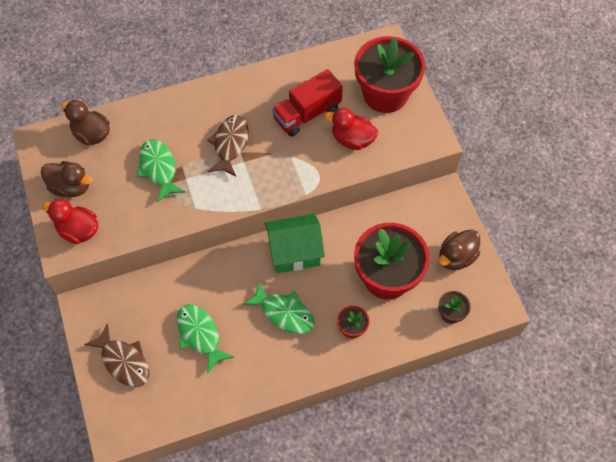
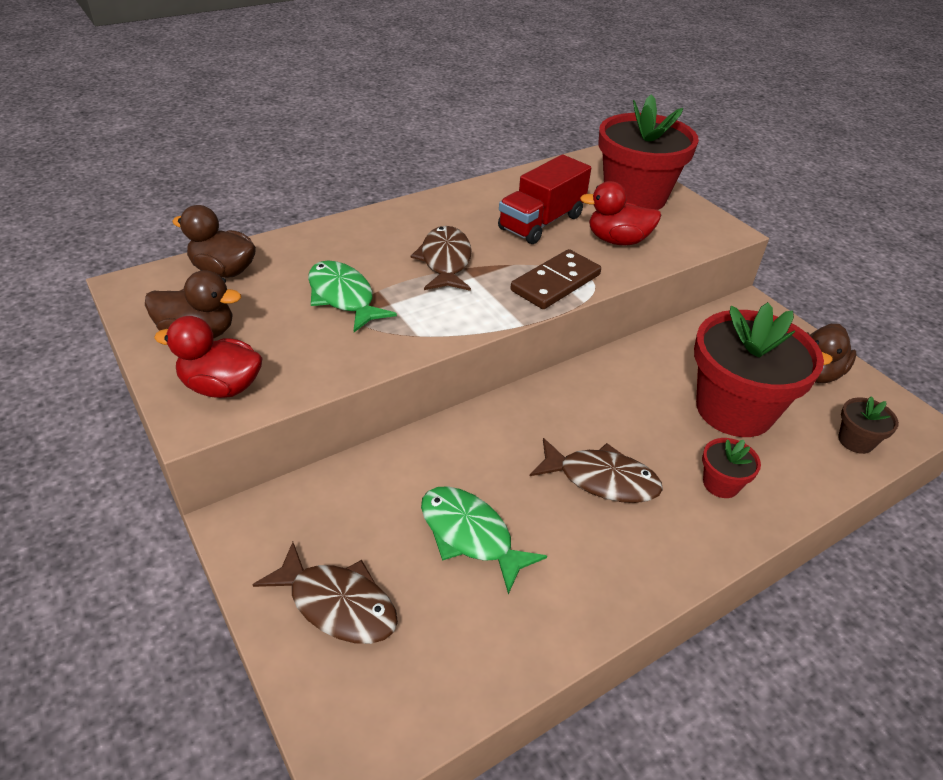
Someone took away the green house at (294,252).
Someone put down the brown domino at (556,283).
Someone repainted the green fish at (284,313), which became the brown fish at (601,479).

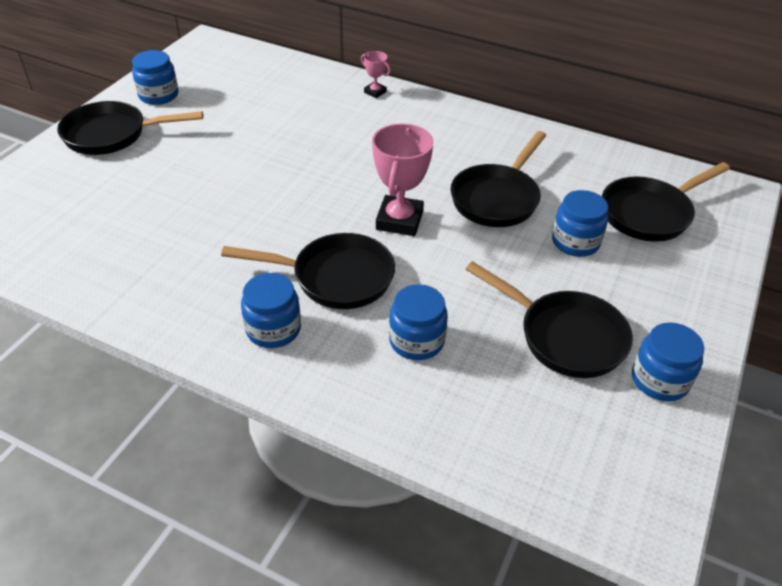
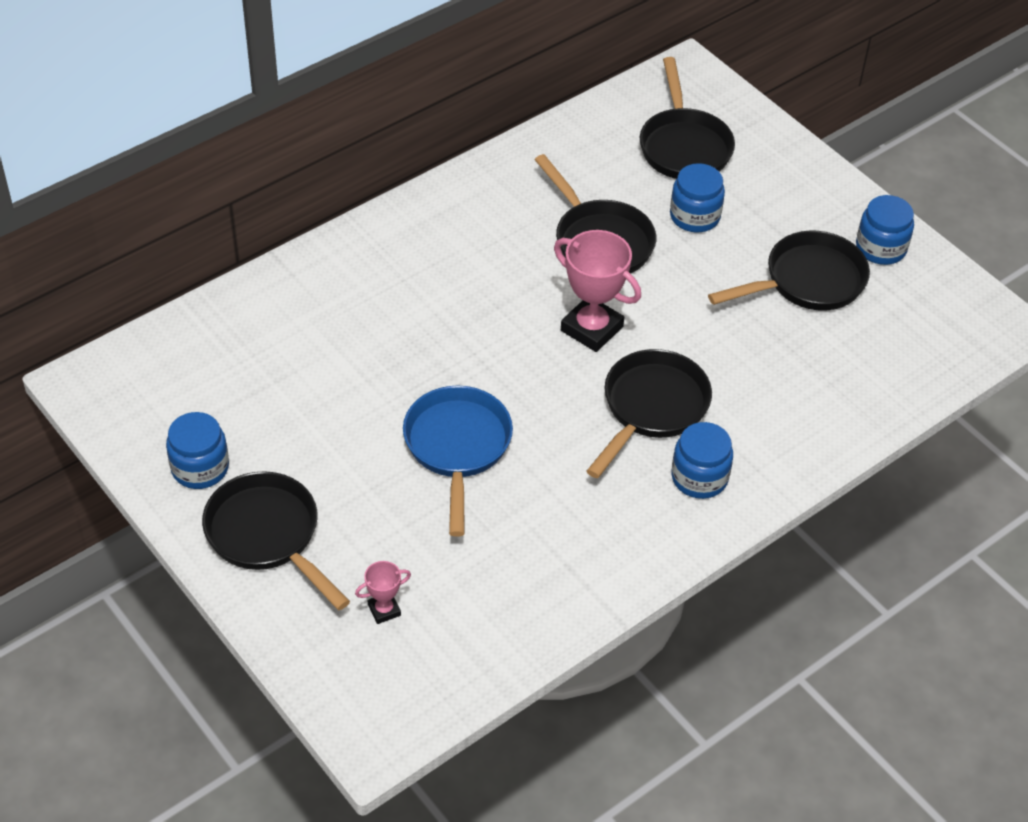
Someone took away the blue jar at (416,341).
Someone put down the blue pan at (457,448).
Someone carried the pink trophy from (375,92) to (384,610).
Someone rotated the black pan at (112,135) by 120 degrees clockwise.

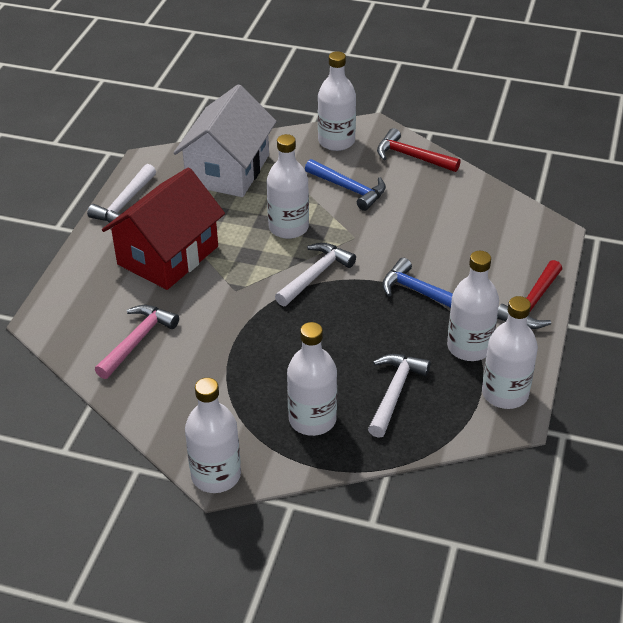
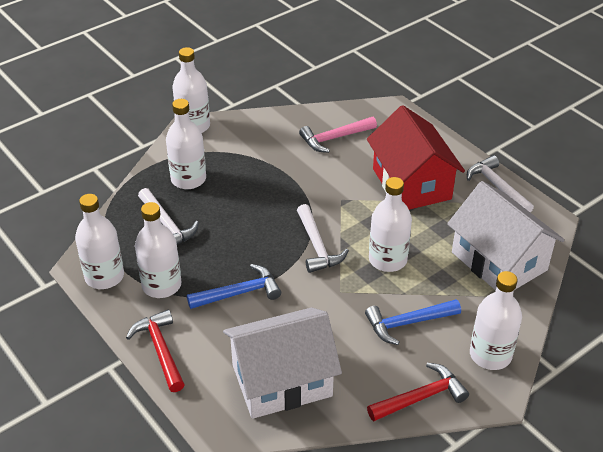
Someone put down the white house at (281,380).
Someone rotated the pink hammer at (137,341) by 90 degrees clockwise.

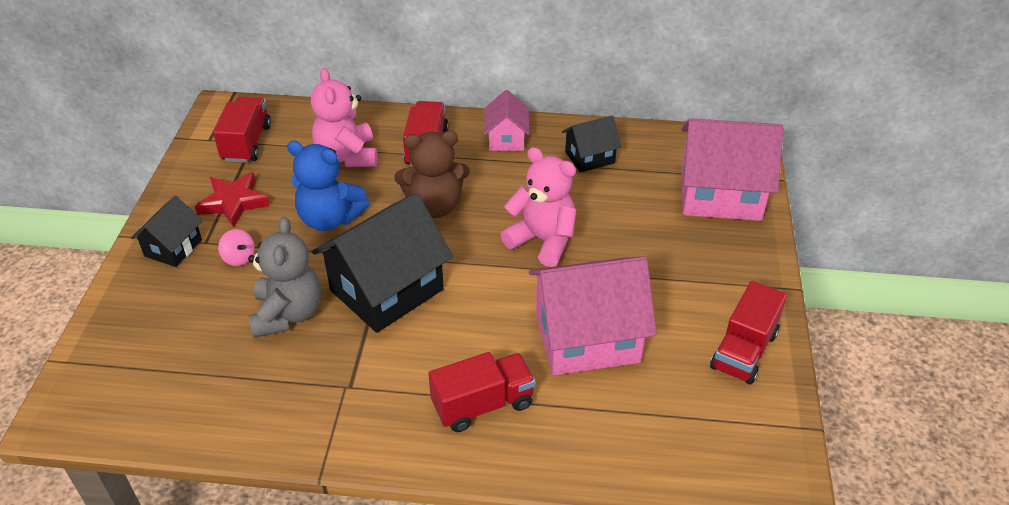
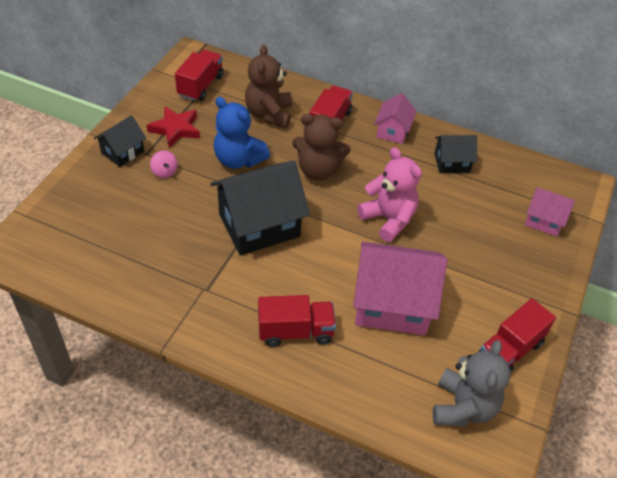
Someone carried the grey teddy bear from (288,314) to (463,407).
Someone repainted the pink teddy bear at (347,156), which became the brown teddy bear at (269,114).
Someone scaled the pink house at (720,195) by 0.53.

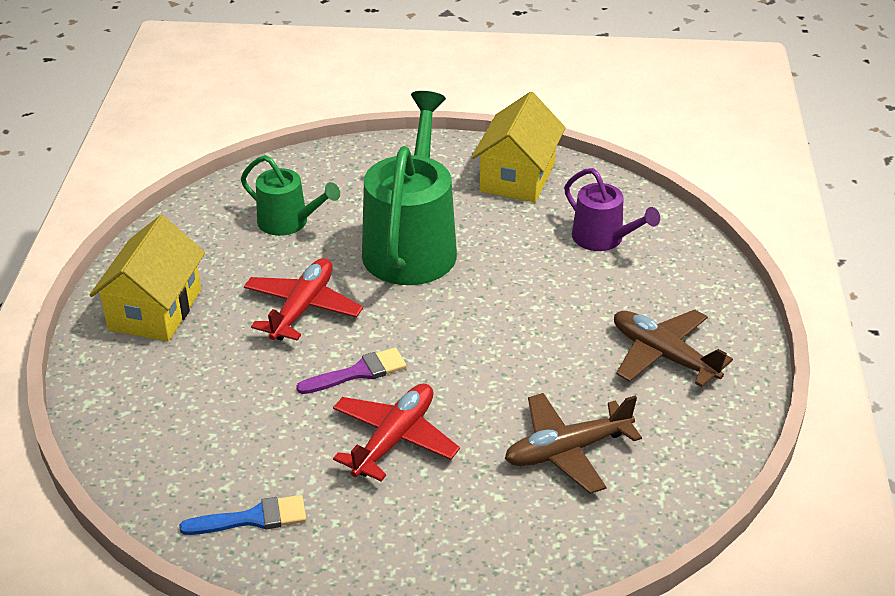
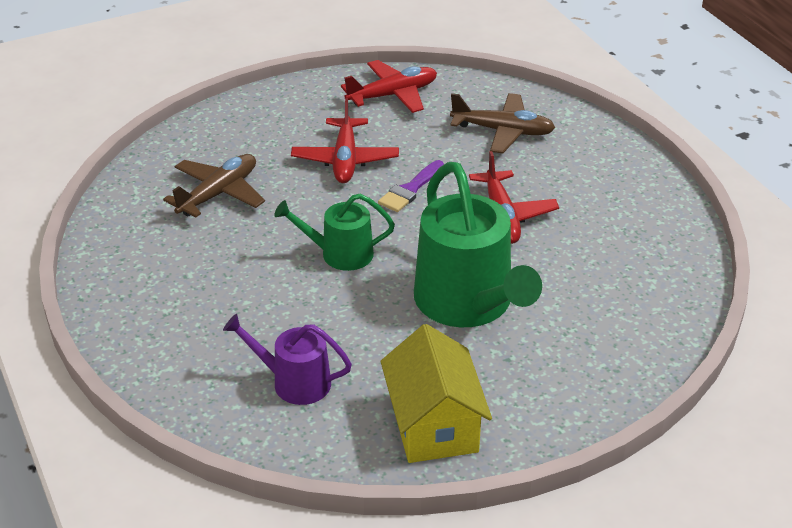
Someone took away the yellow house at (155,310).
Someone carried the green watering can from (288,222) to (340,254).
Someone carried the brown plane from (663,356) to (503,131).
Someone swapped the blue brush at (253,518) for the red plane at (393,95).

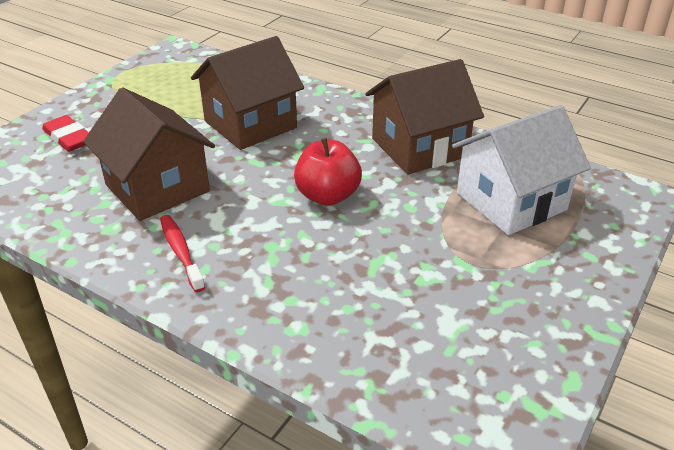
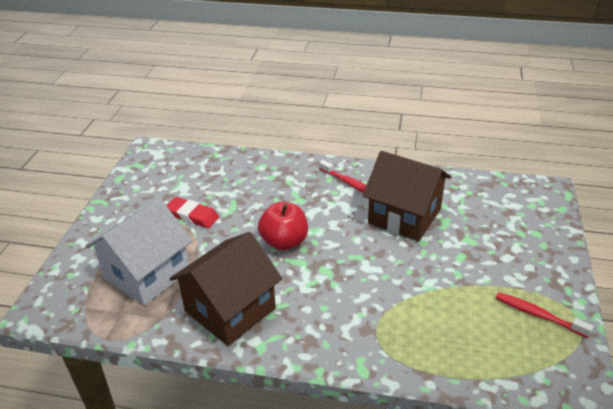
Someone took away the brown house at (250,124).
Someone put down the red toothbrush at (538,315).
Someone carried the red eraser from (69,138) to (192,215).

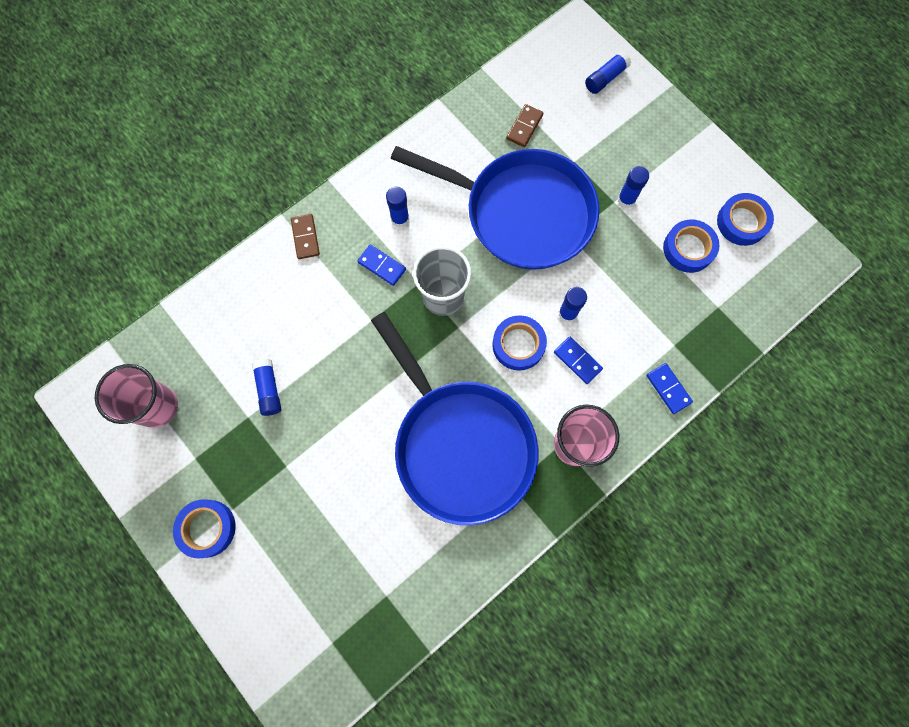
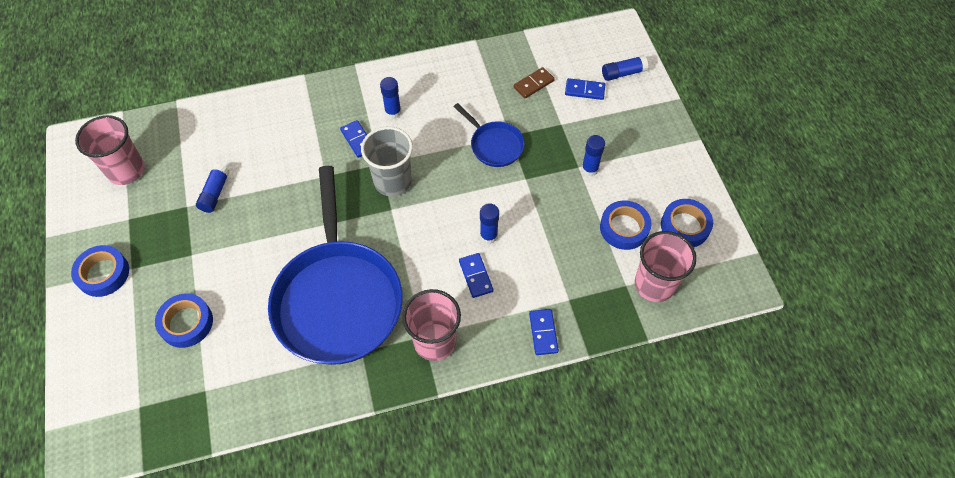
Someone took away the brown domino at (305,237).
Someone put down the blue domino at (584,90).
Someone put down the pink cup at (654,284).
Someone carried the blue tape from (518,345) to (186,323).
Someone scaled the blue pan at (521,212) by 0.46.

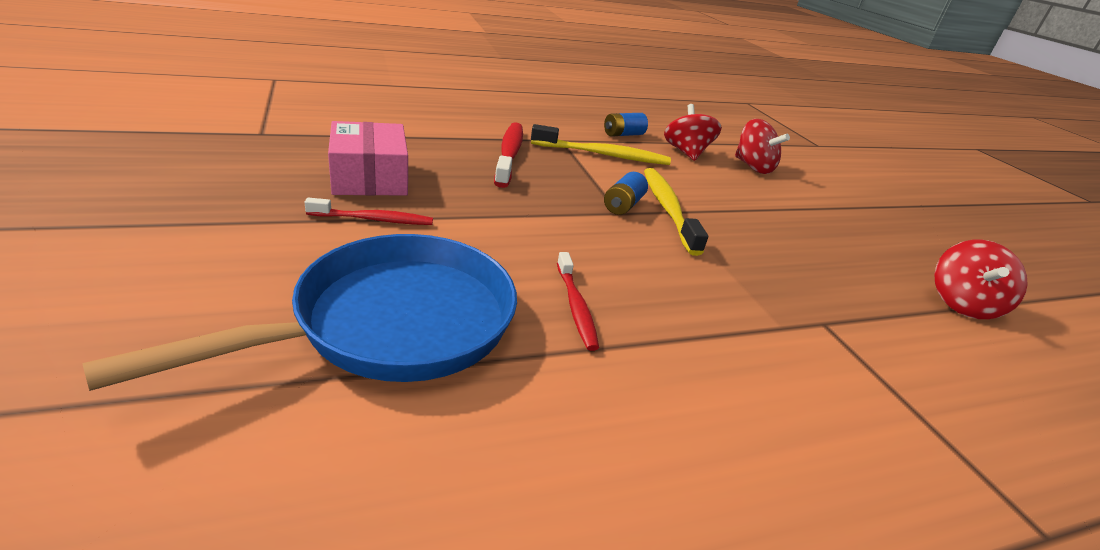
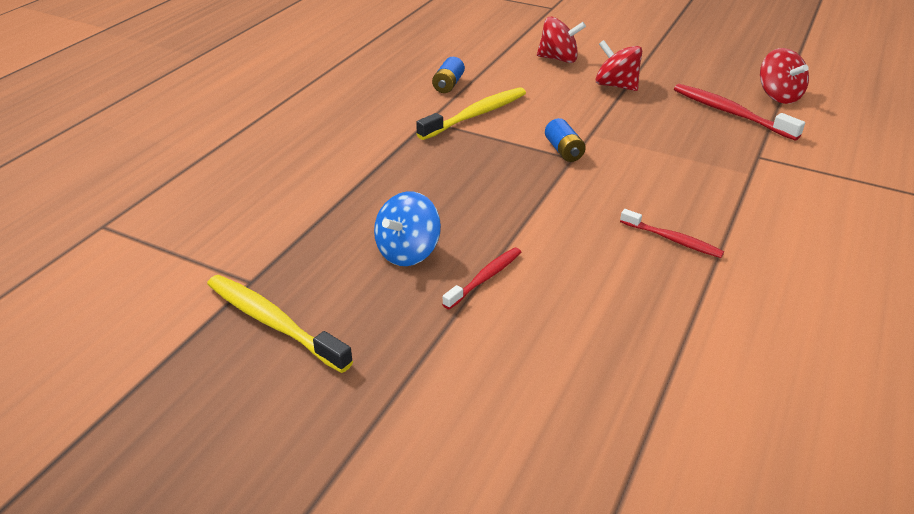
Someone took away the blue pan at (393,323).
Someone carried the red toothbrush from (509,154) to (731,113).
Someone carried the yellow toothbrush from (668,209) to (274,323).
Someone carried the red spinning top from (686,153) to (616,86).
Someone swapped the pink box at (370,177) for the blue spinning top at (408,252).

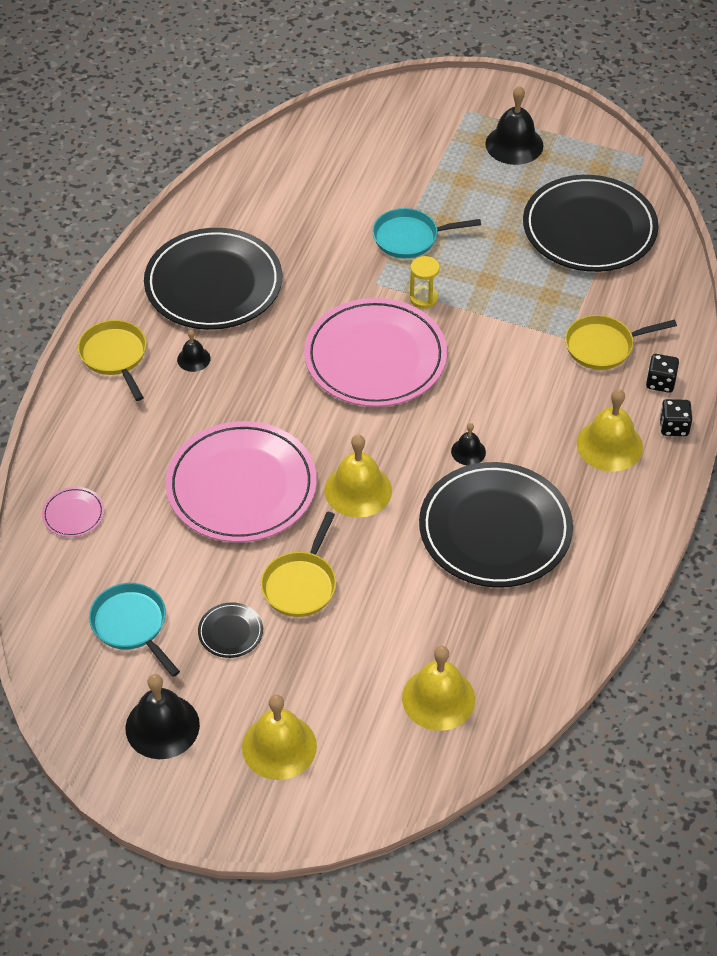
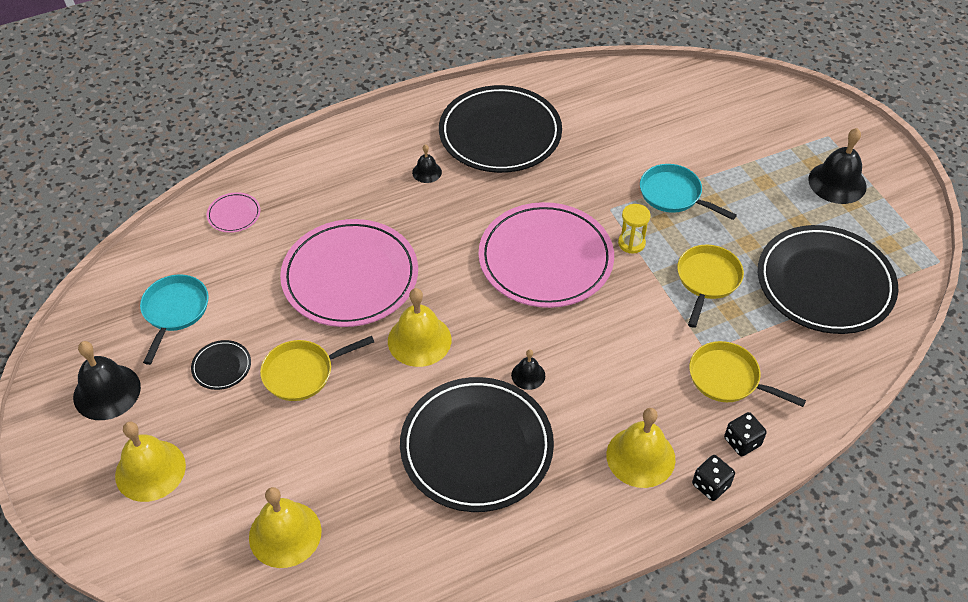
Someone carried the yellow pan from (115,356) to (707,280).

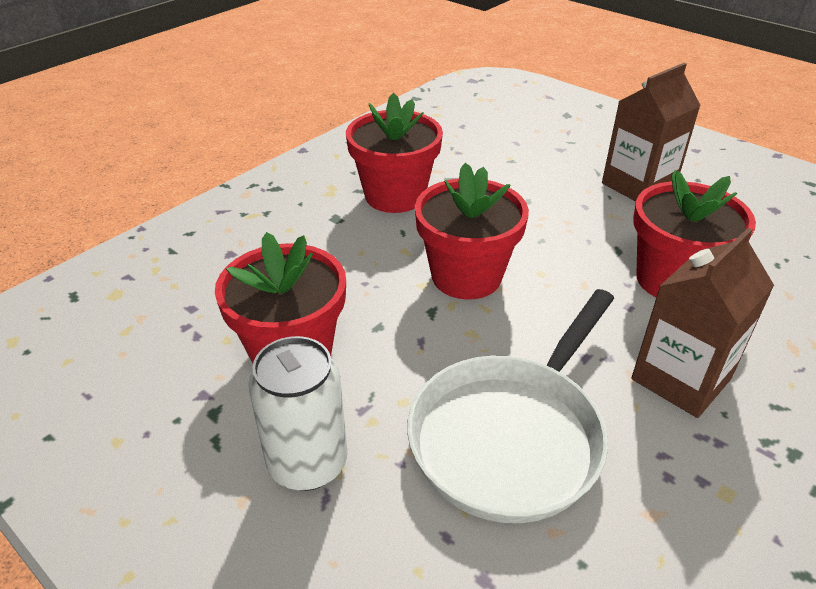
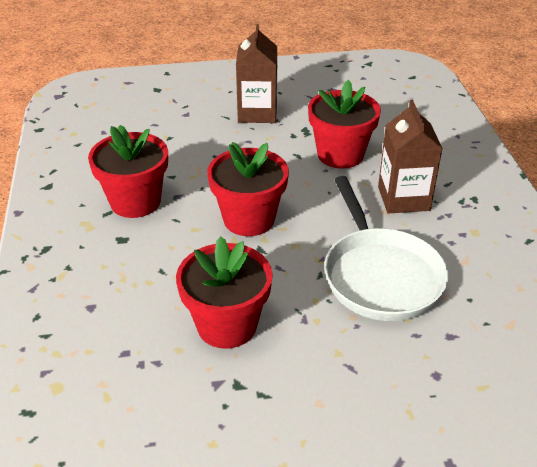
Someone took away the white can at (307,463).

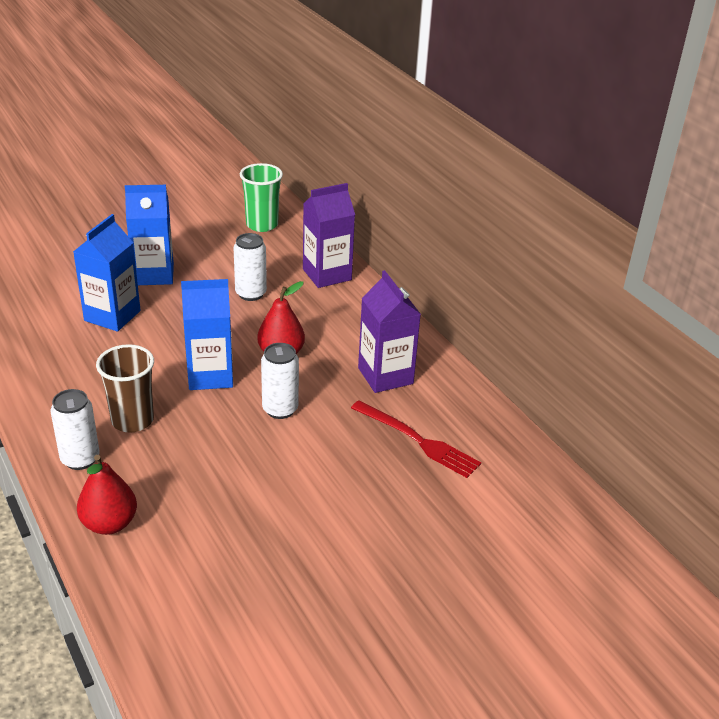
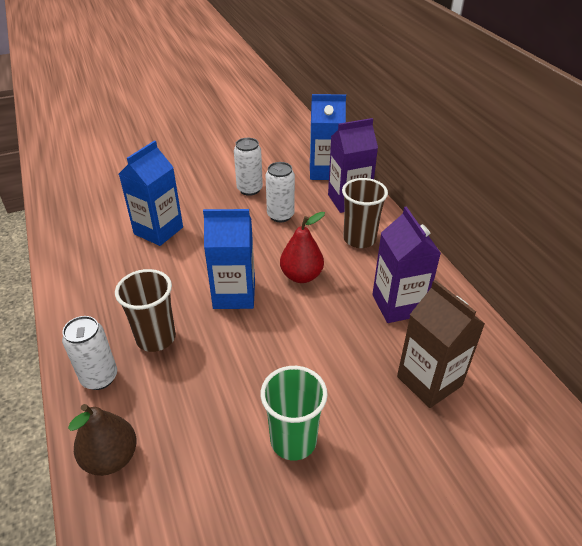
Someone put down the brown cup at (359,239).
Someone carried the blue carton from (154,274) to (325,171).
Someone carried the green cup from (262,225) to (293,440).
Someone carried the white can from (280,409) to (249,189).
Someone swapped the red fork at (418,440) for the brown carton at (429,381).
Someone repainted the red pear at (109,523), which became the brown pear at (111,458).

